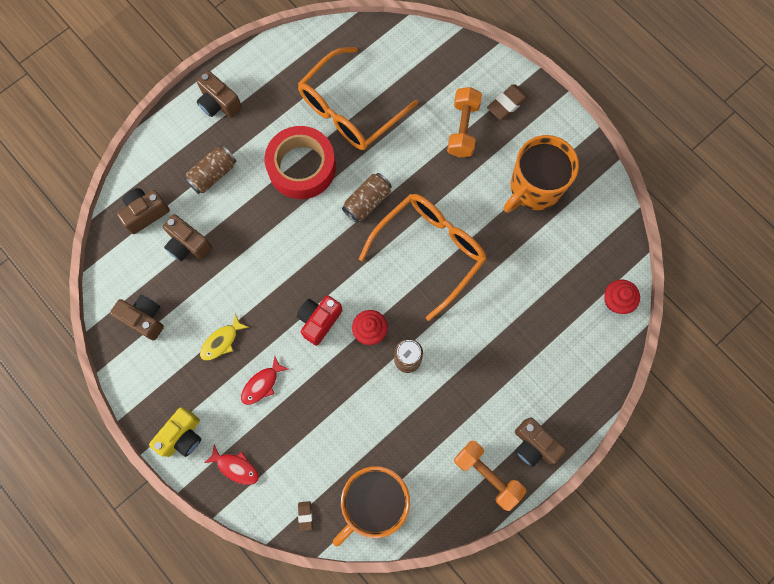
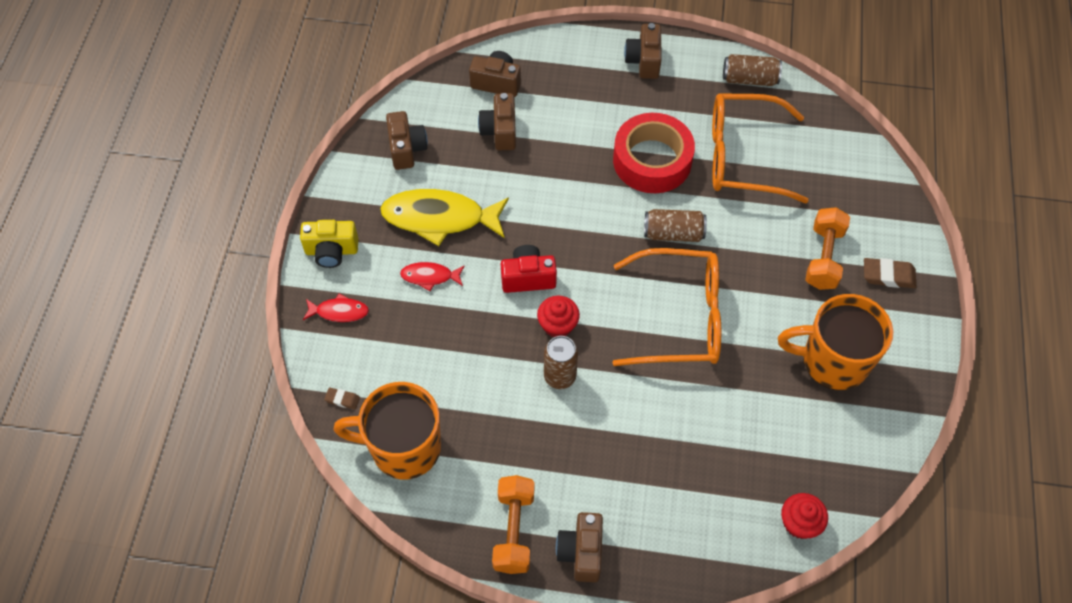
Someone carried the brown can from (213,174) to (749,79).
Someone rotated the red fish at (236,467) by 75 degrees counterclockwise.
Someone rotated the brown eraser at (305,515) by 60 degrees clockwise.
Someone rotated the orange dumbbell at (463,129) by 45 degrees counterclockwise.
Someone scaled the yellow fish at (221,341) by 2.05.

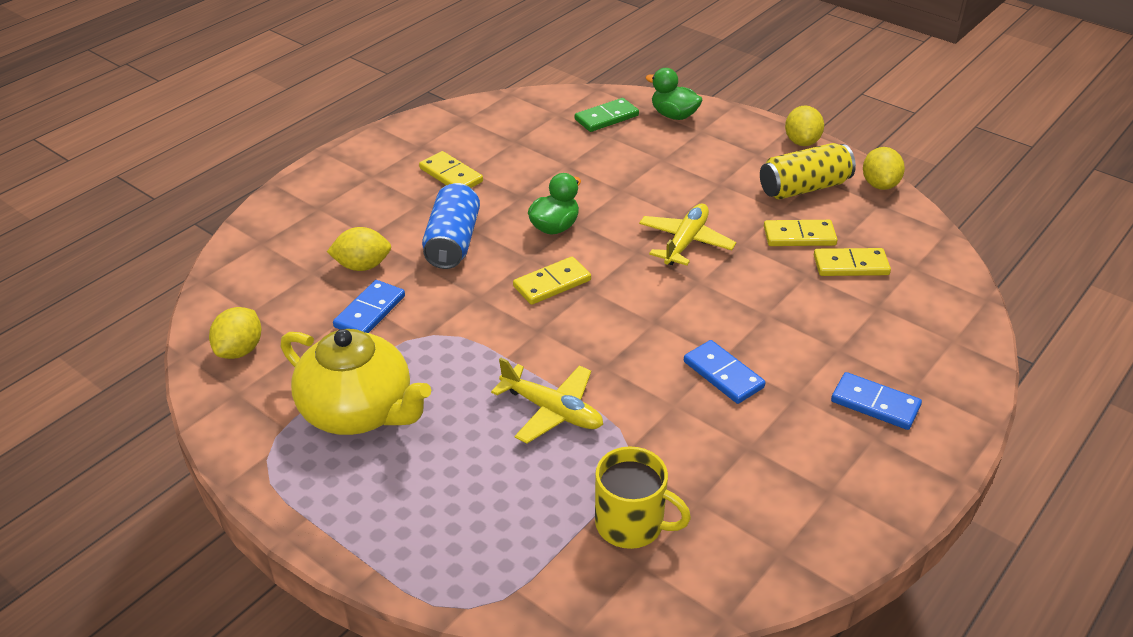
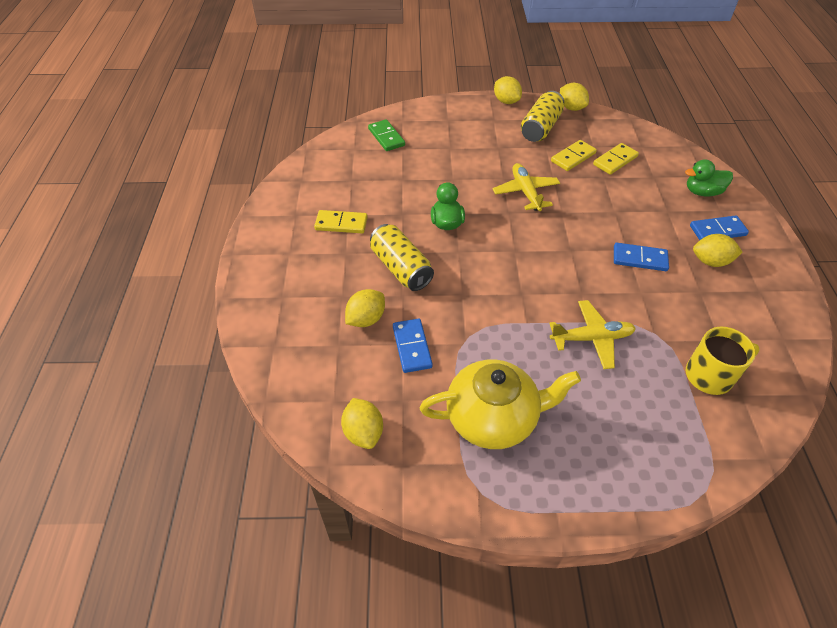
Someone took away the yellow domino at (552,283).
Someone put down the yellow lemon at (710,261).
Someone carried the green duck from (673,115) to (702,192).
Someone repainted the blue can at (452,242), which became the yellow can at (401,268).
Someone rotated the green domino at (606,118) by 45 degrees counterclockwise.

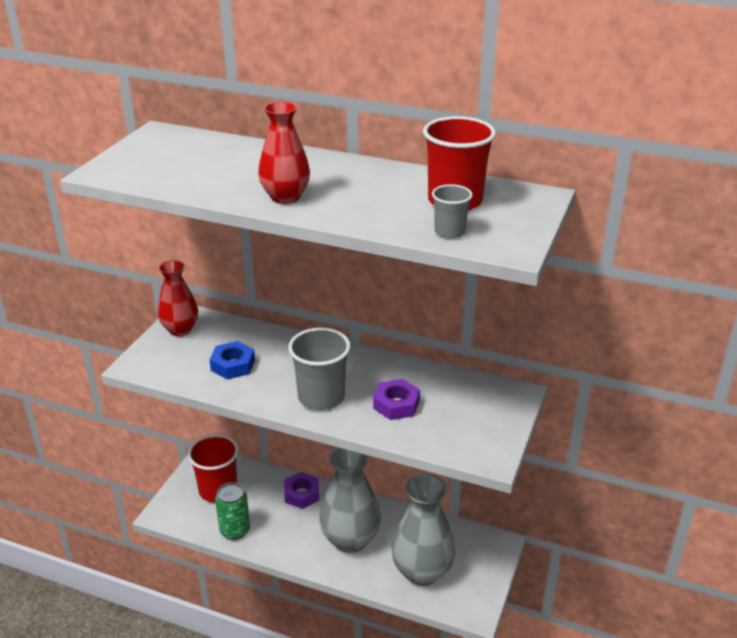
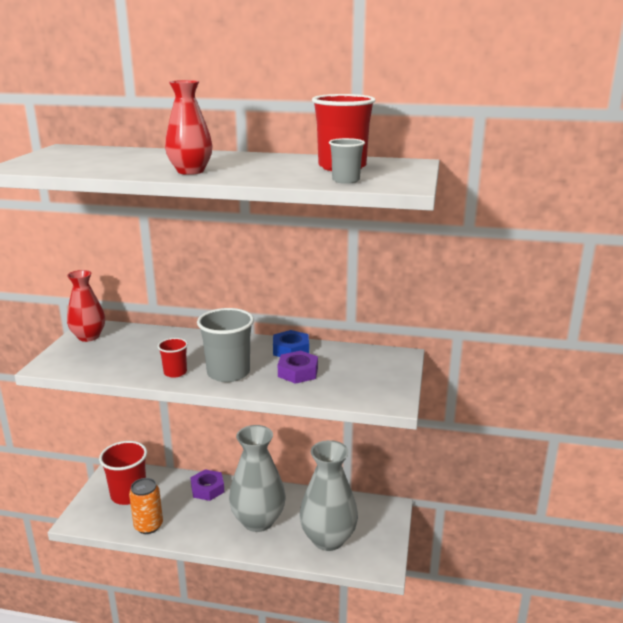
Someone put down the red cup at (175,372).
Someone carried the blue nut from (233,365) to (291,350).
Someone repainted the green can at (234,530), which became the orange can at (148,526).

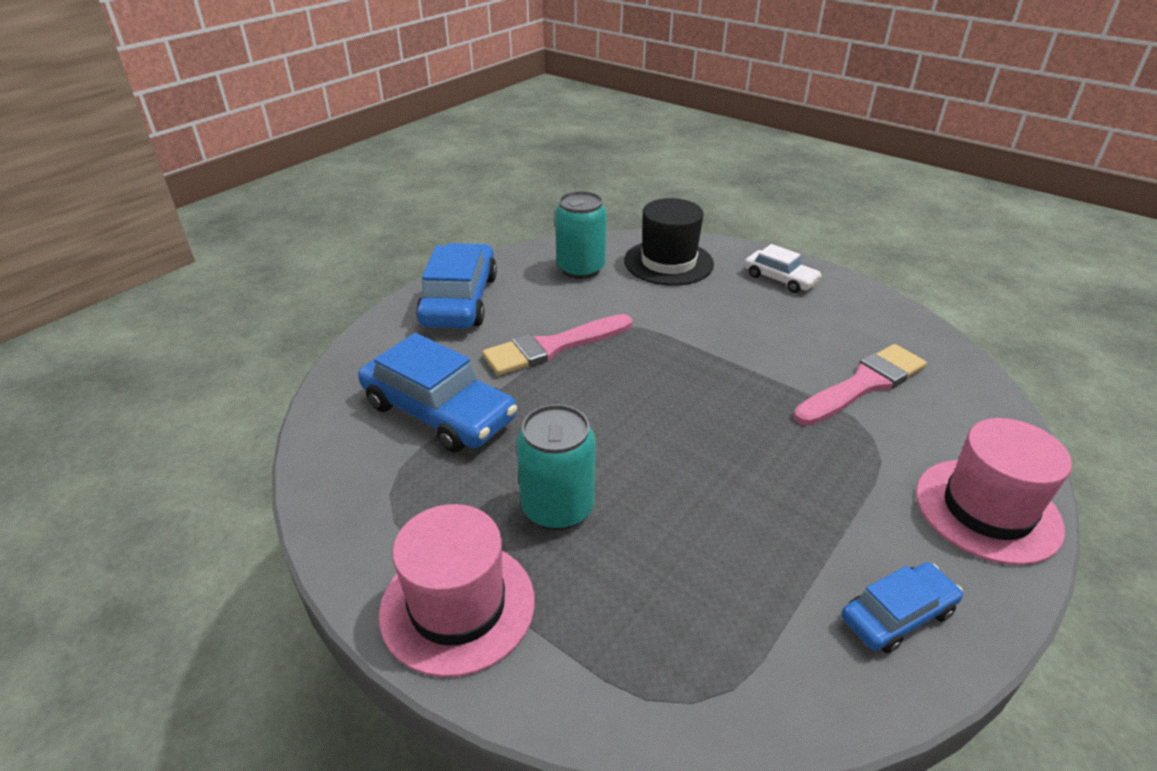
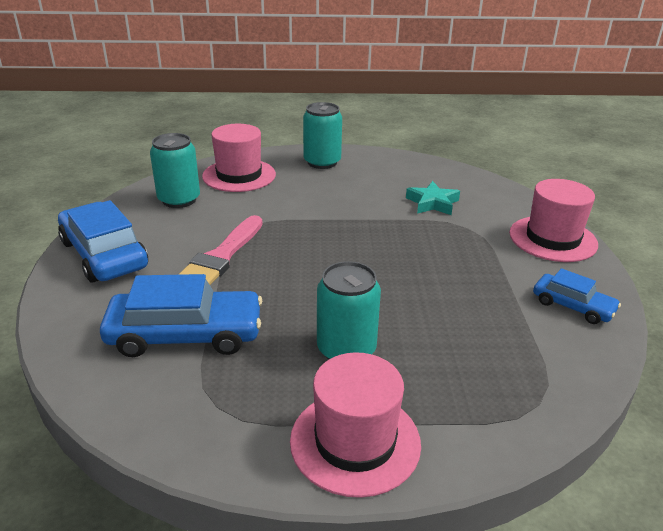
Someone swapped the white car at (780,279) for the turquoise can at (322,162).
Someone swapped the pink brush at (863,384) for the turquoise star at (432,203).
Someone repainted the black hat at (668,262), which became the pink hat at (239,175).
Someone rotated the blue car at (897,615) by 105 degrees clockwise.

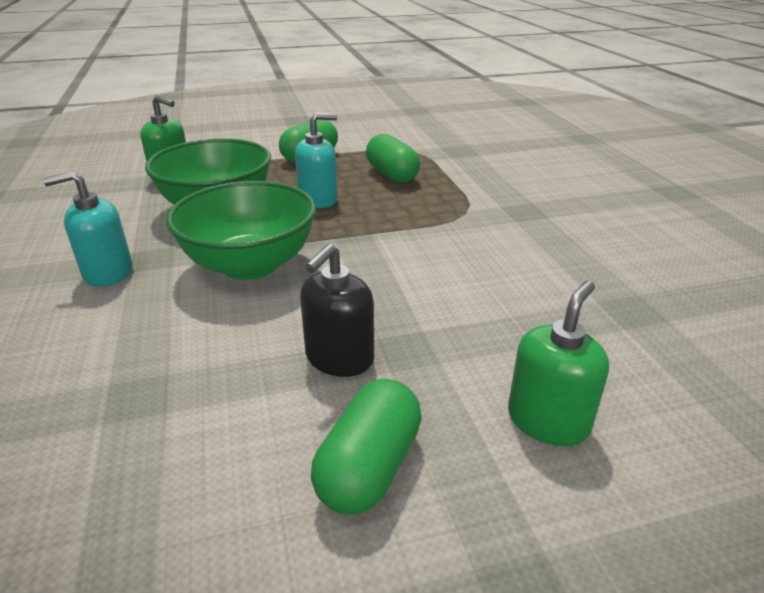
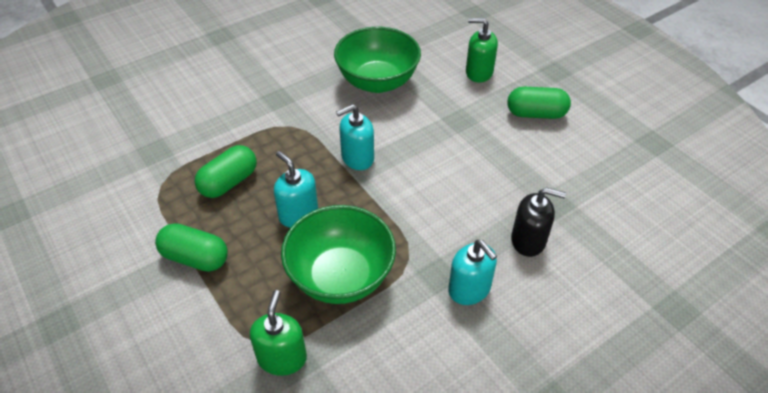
Someone put down the turquoise soap dispenser at (357,158).
Someone carried the green bowl from (250,265) to (377,82).
Someone carried the black soap dispenser from (339,358) to (528,240).

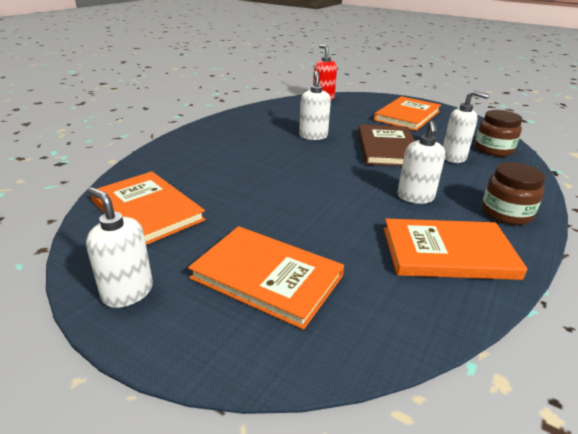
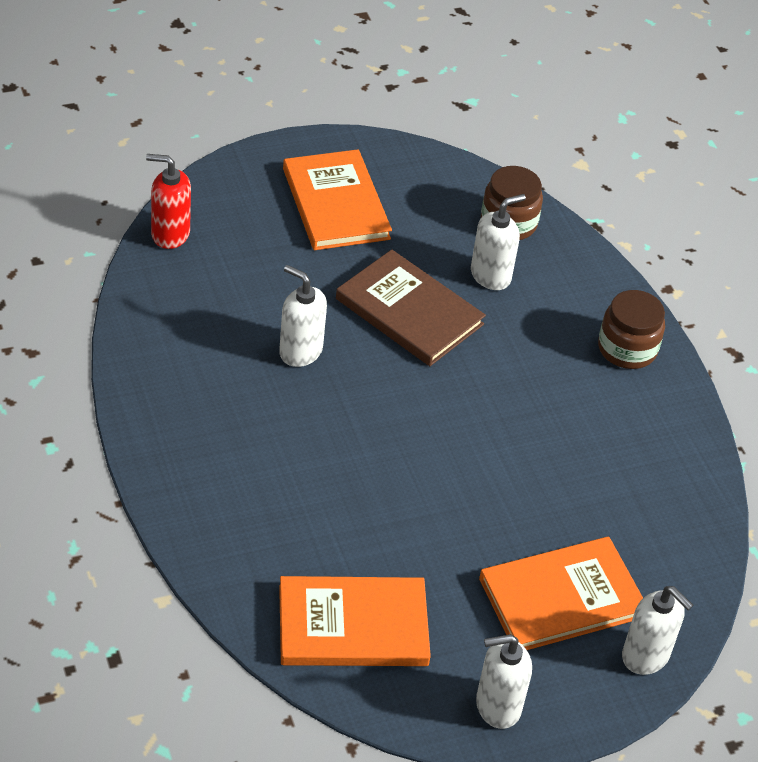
Someone took away the orange book at (448,252).
Someone carried the white soap dispenser from (415,197) to (645,656).

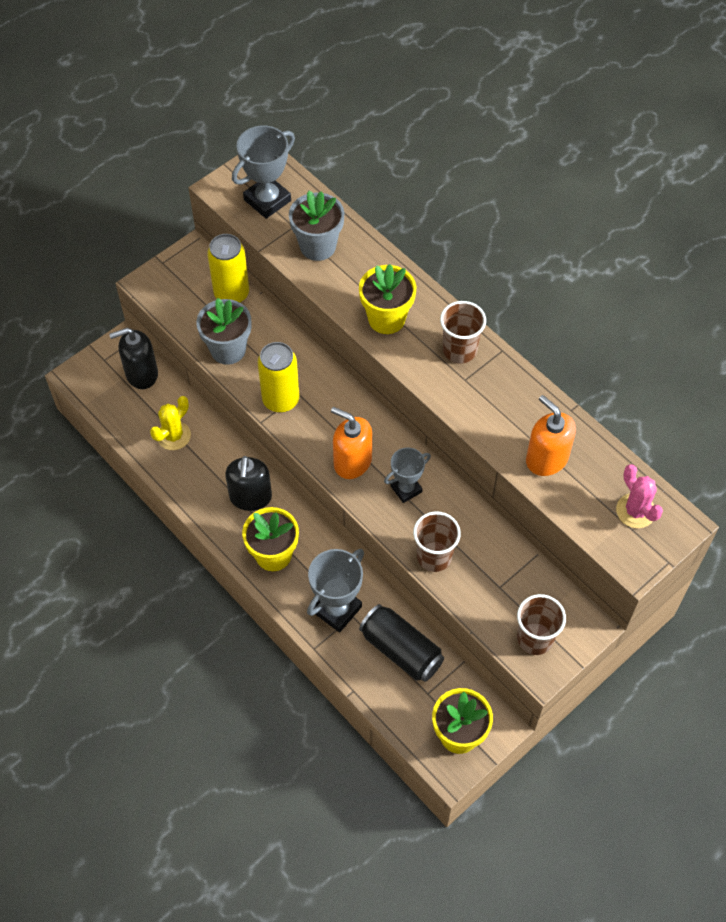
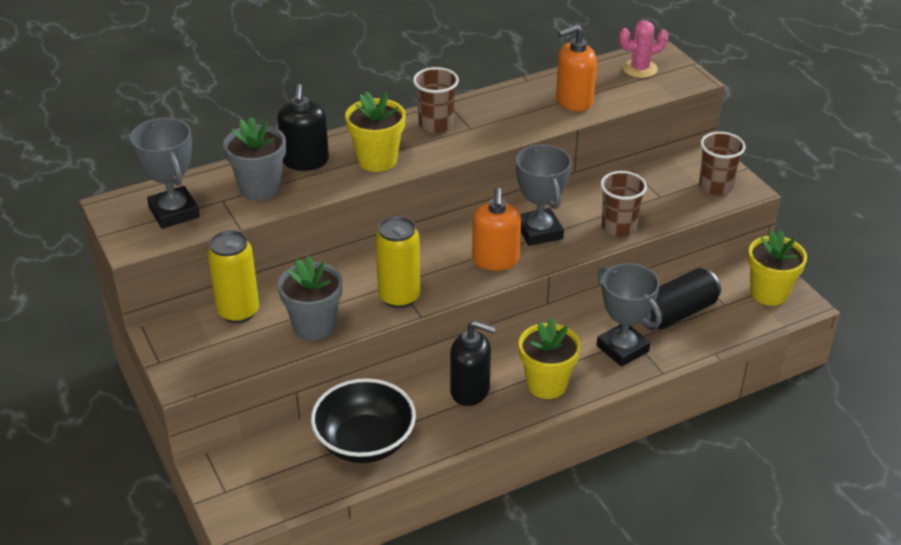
Someone carried the black soap dispenser from (141,374) to (305,161).
Someone swapped the yellow cactus at (173,436) for the black bowl at (365,442).
Someone rotated the orange soap dispenser at (352,462) by 45 degrees counterclockwise.
Someone scaled the grey trophy at (406,489) by 1.57.

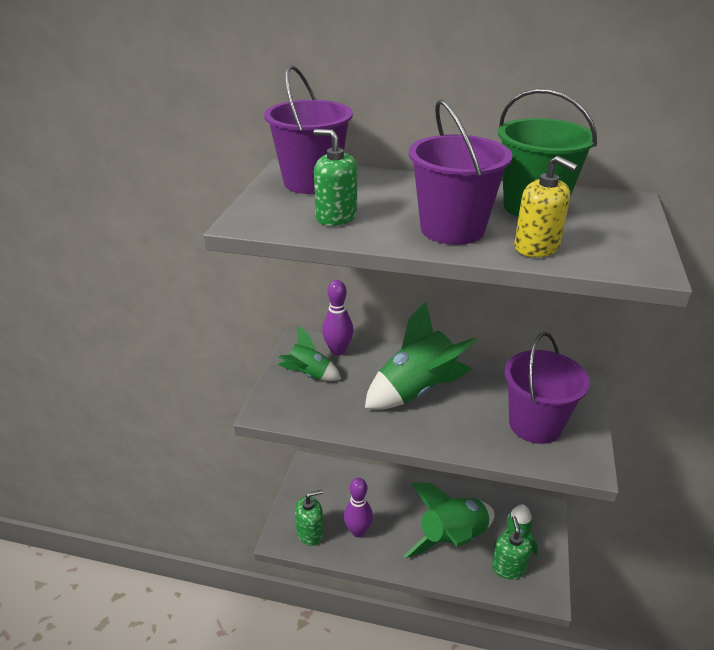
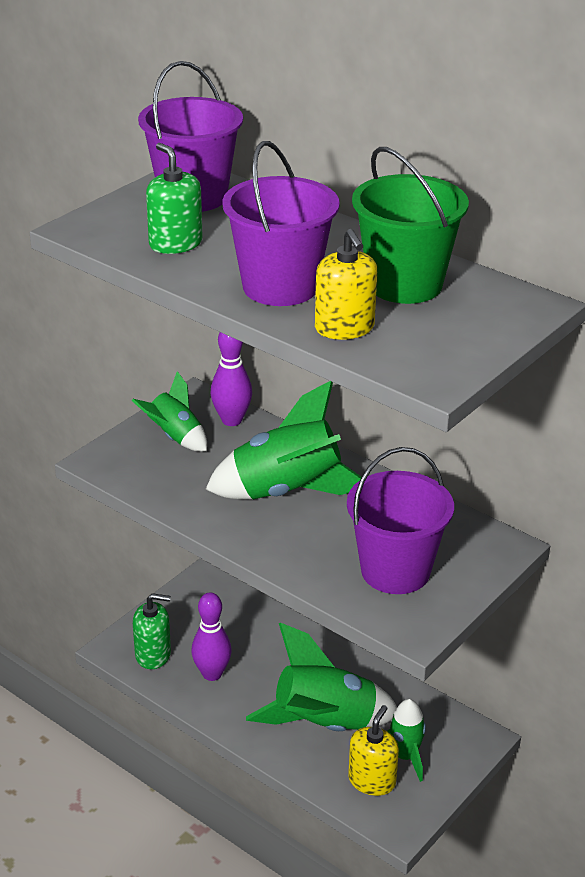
Someone repainted the green soap dispenser at (508,567), which became the yellow soap dispenser at (372,780).

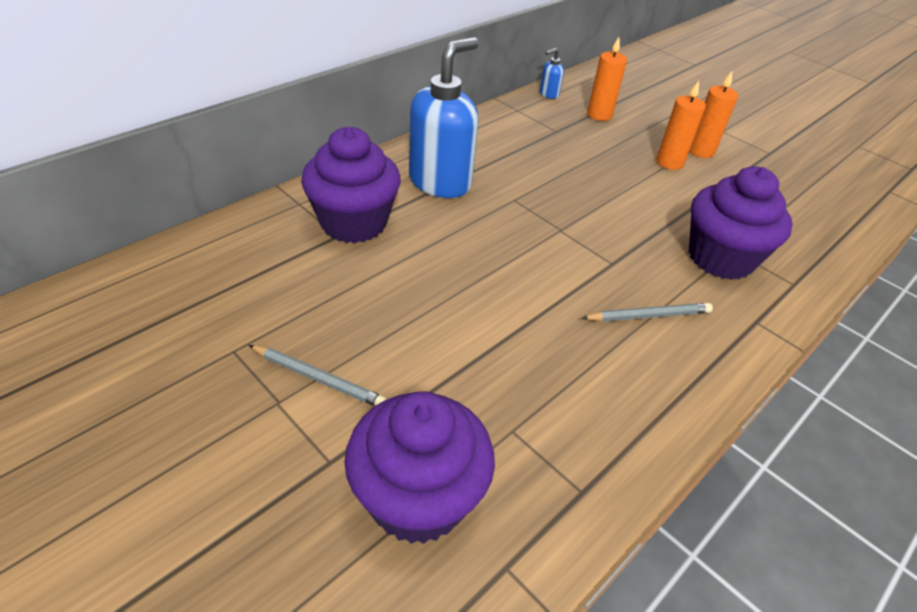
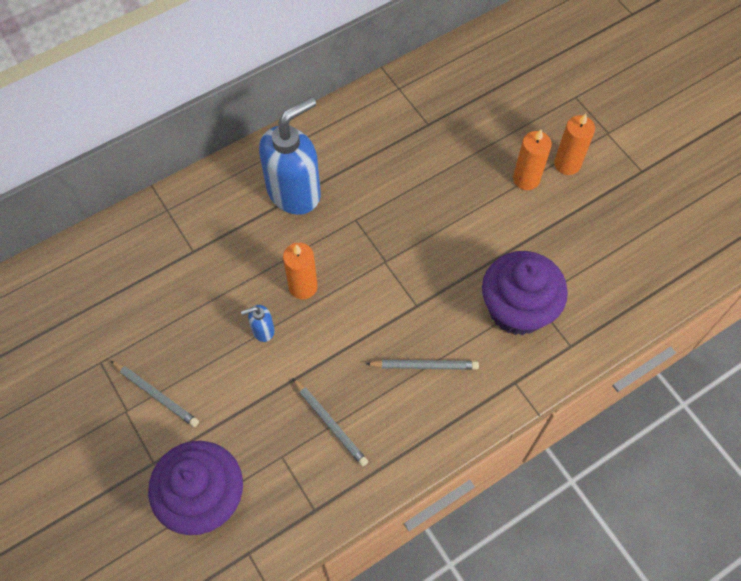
Someone took away the purple cupcake at (353,223).
Someone put down the grey pencil at (330,423).
Someone carried the blue soap dispenser from (548,94) to (262,330).
Someone carried the orange candle from (599,115) to (303,287).

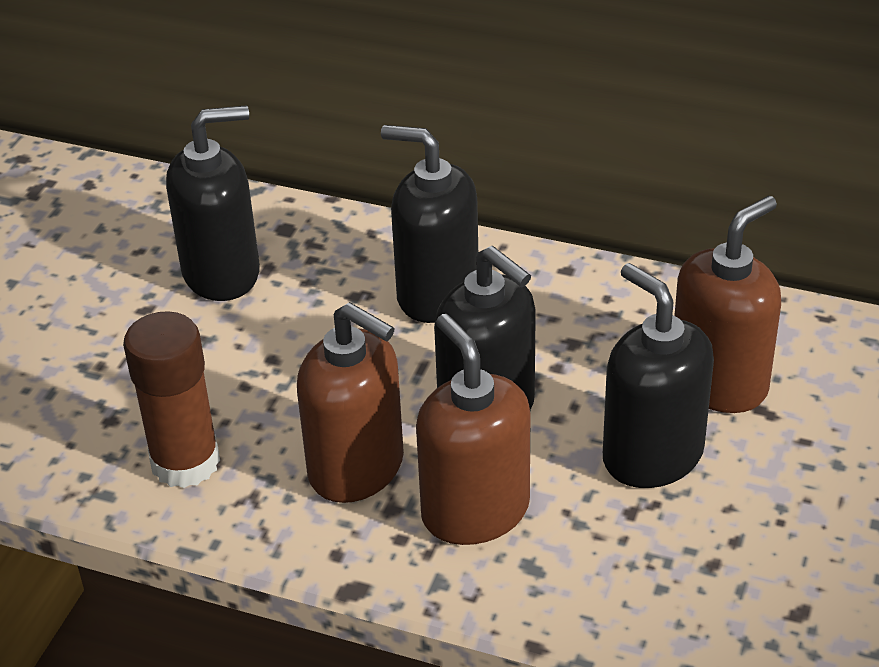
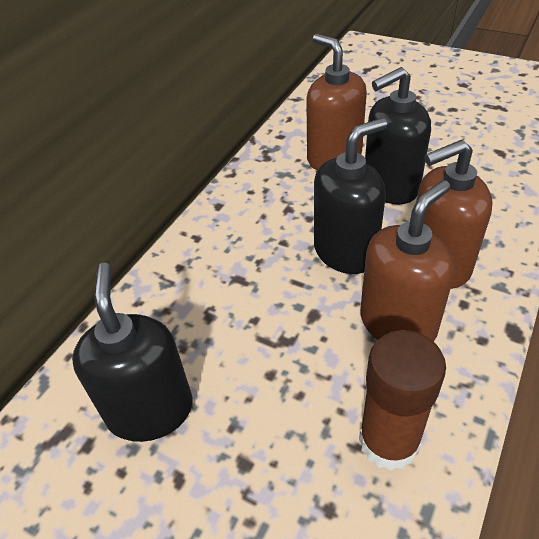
Someone took away the black soap dispenser at (437,294).

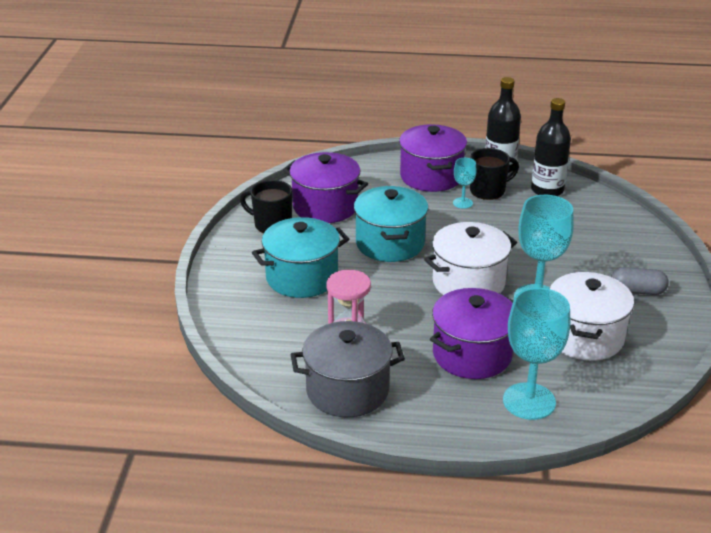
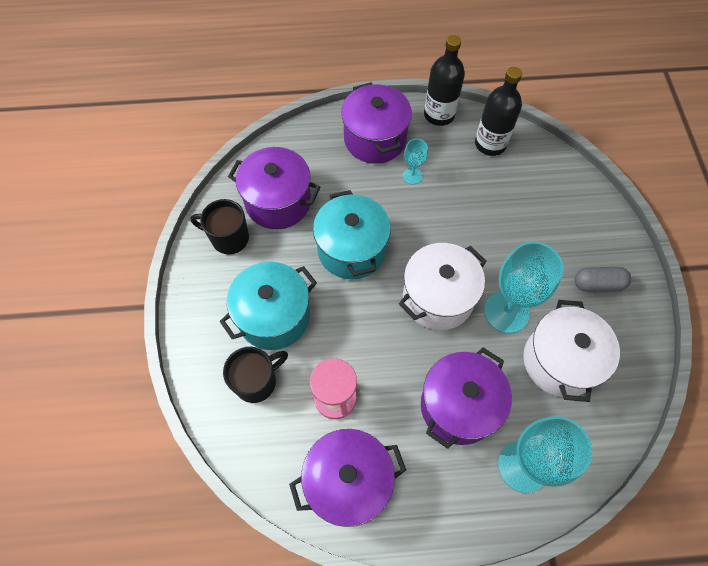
Someone carried the black mug from (488,191) to (257,381).
Someone repainted the grey pot at (347,390), which became the purple pot at (348,482).

